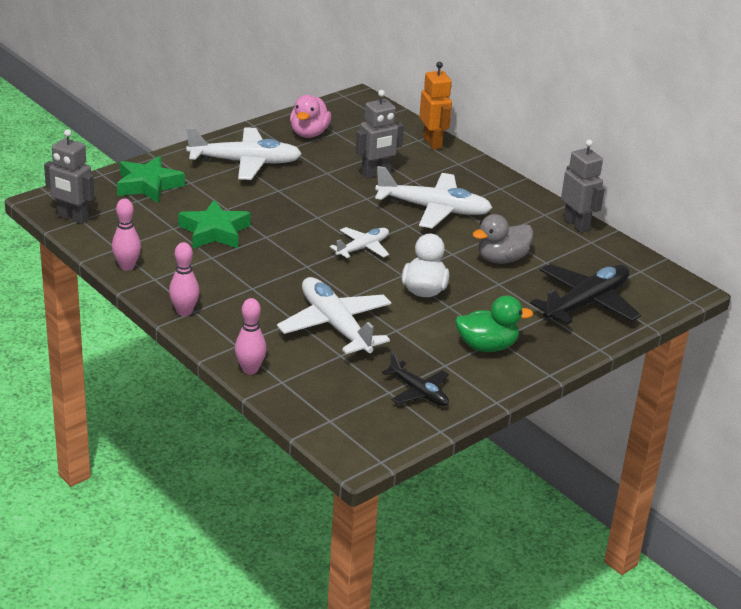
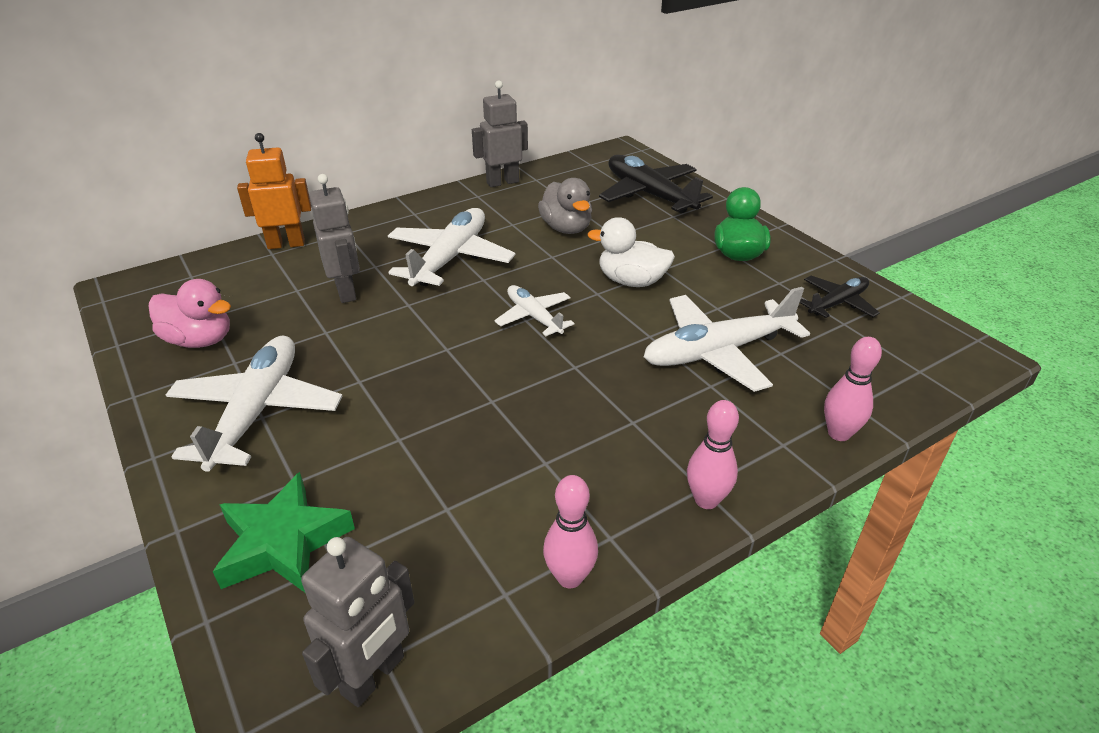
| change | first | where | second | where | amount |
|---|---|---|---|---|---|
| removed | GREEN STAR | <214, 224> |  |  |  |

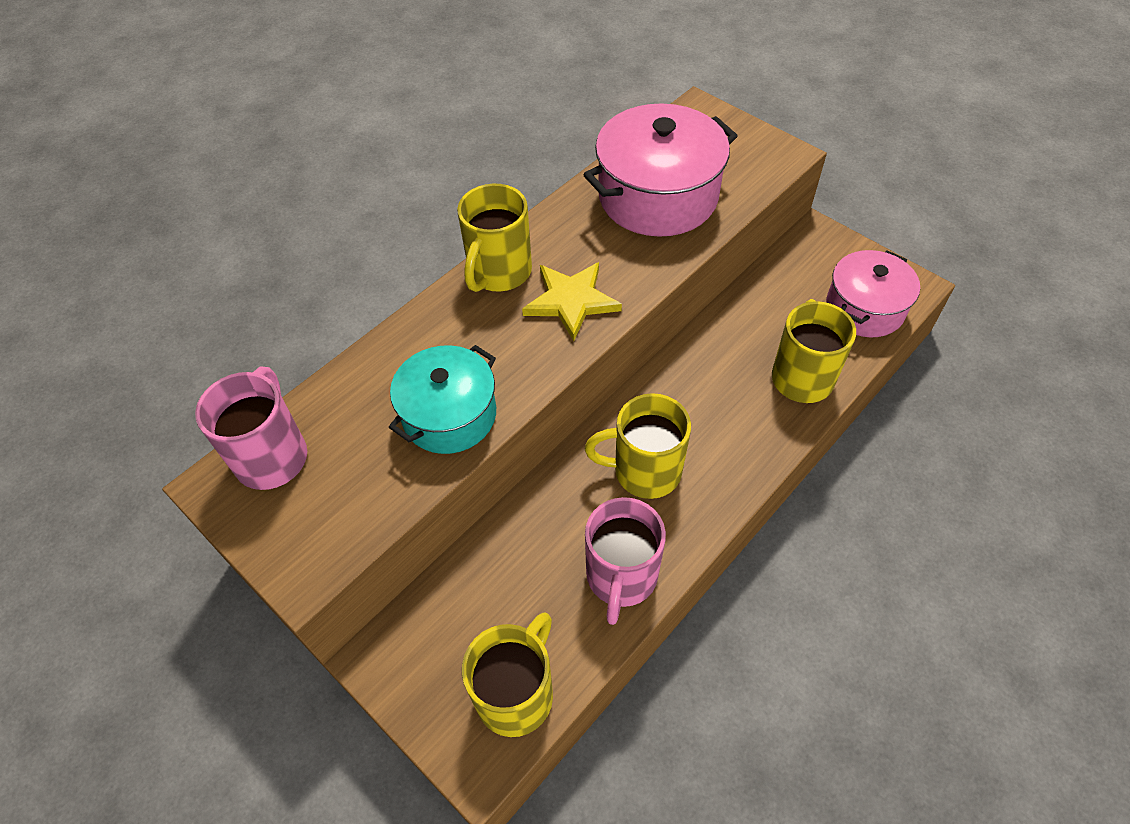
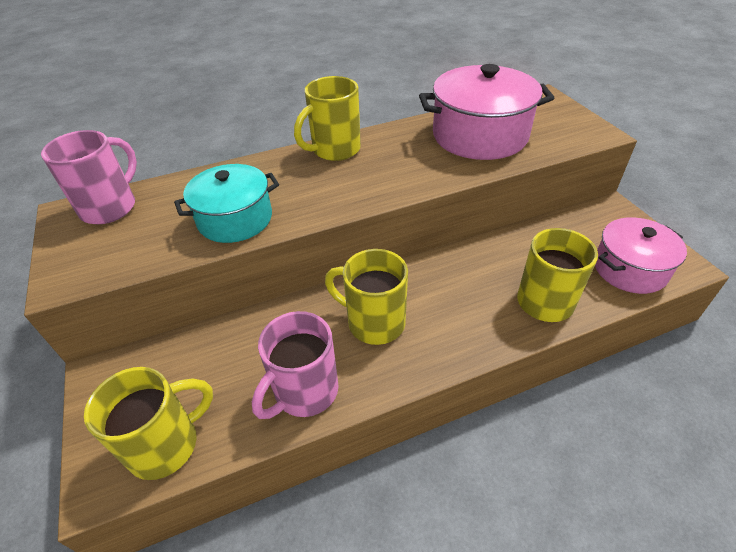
| change | first | where | second | where | amount |
|---|---|---|---|---|---|
| removed | YELLOW STAR | <572, 301> |  |  |  |

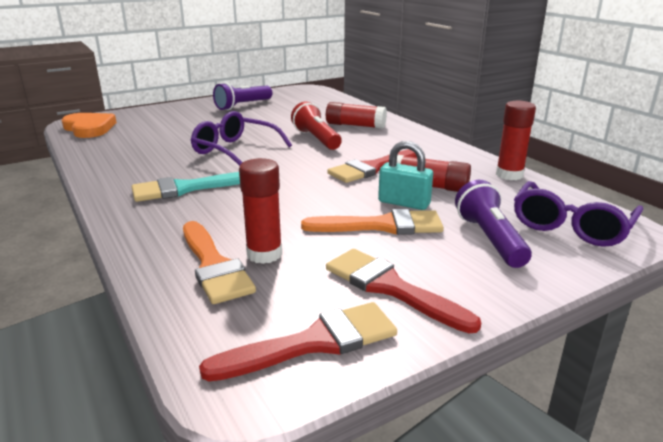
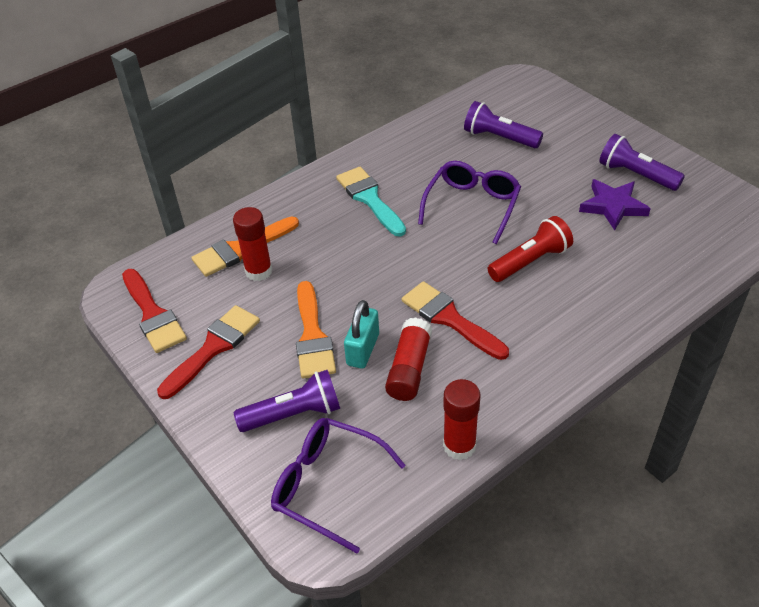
| change | first | where | second | where | amount |
|---|---|---|---|---|---|
| removed | ORANGE HEART | <89, 125> |  |  |  |
| removed | RED GLUE STICK | <356, 115> |  |  |  |
| added |  |  | PURPLE FLASHLIGHT | <503, 124> |  |
| added |  |  | PURPLE STAR | <615, 205> |  |

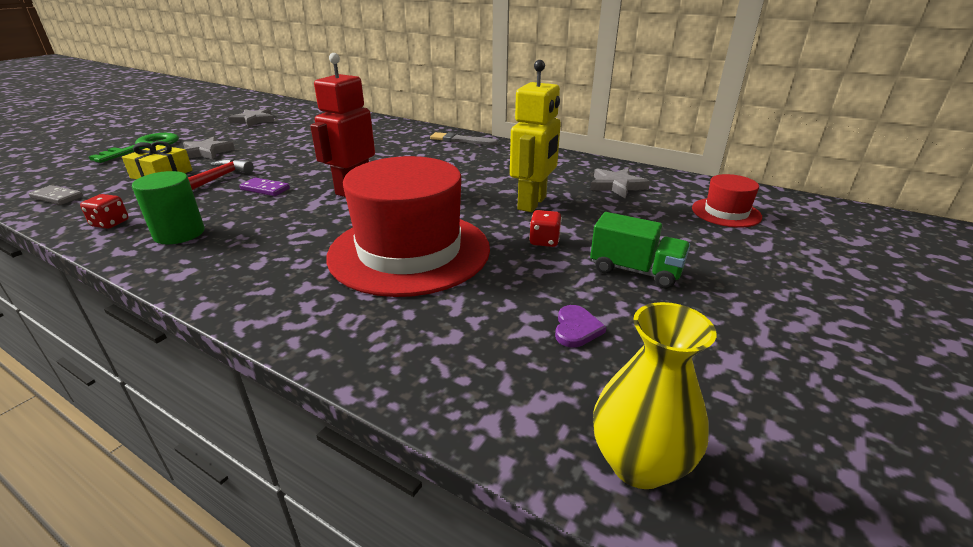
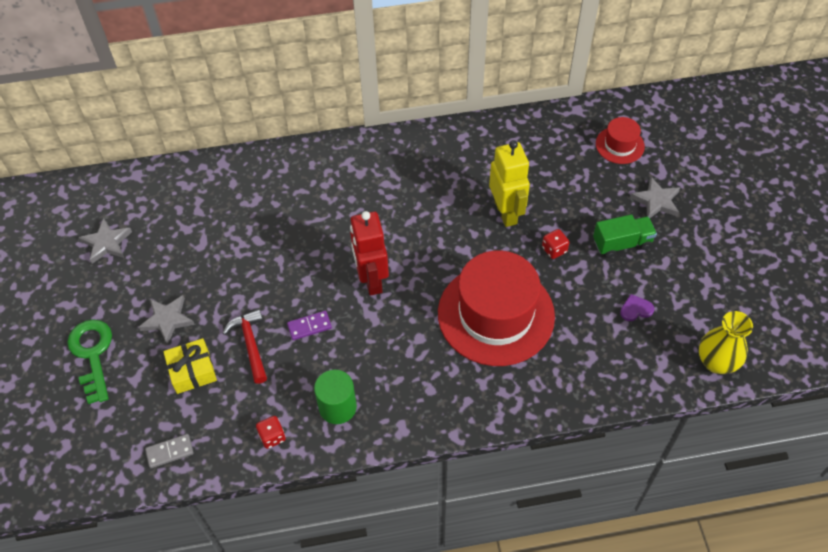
| change | first | where | second | where | amount |
|---|---|---|---|---|---|
| removed | GREY BRUSH | <464, 138> |  |  |  |
| moved | GREY STAR | <620, 183> |  | <655, 197> |  |
| turned | PURPLE HEART | <580, 326> |  | <637, 307> | 75 degrees counterclockwise |

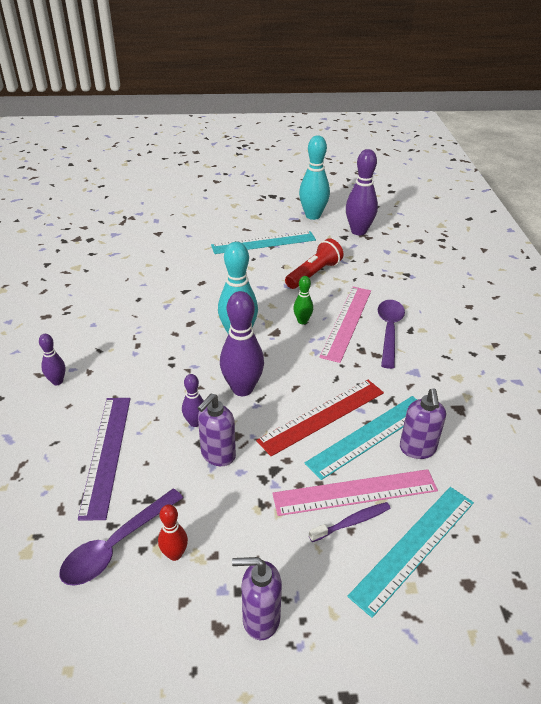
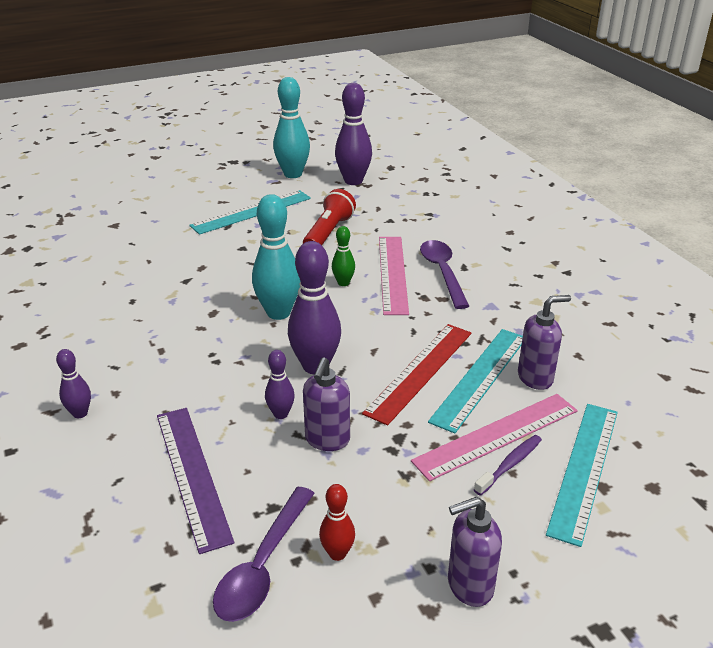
| change | first | where | second | where | amount |
|---|---|---|---|---|---|
| turned | PURPLE SOAP DISPENSER | <423, 423> |  | <544, 342> | 90 degrees counterclockwise |

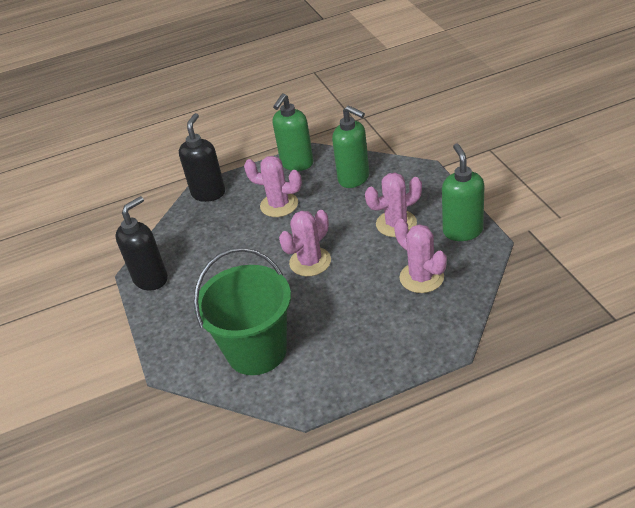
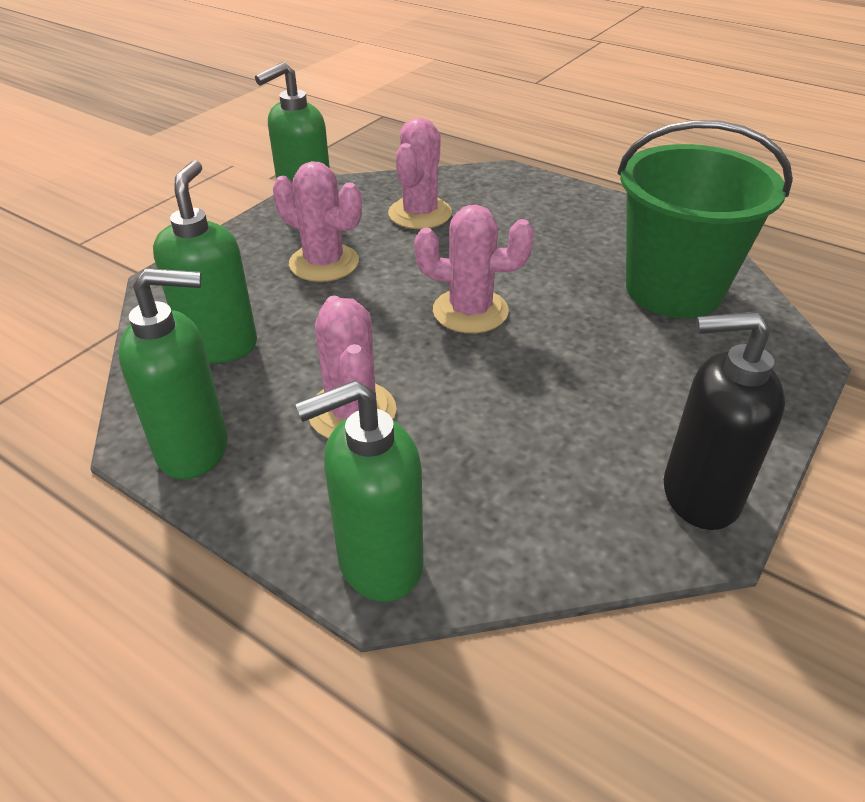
| change | first | where | second | where | amount |
|---|---|---|---|---|---|
| recoloured | BLACK SOAP DISPENSER | <202, 157> | GREEN SOAP DISPENSER | <359, 491> |  |

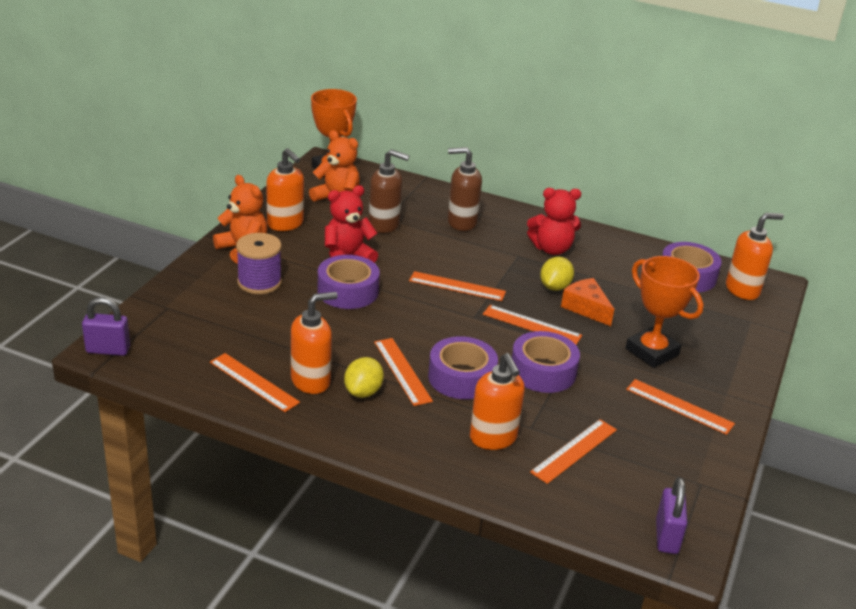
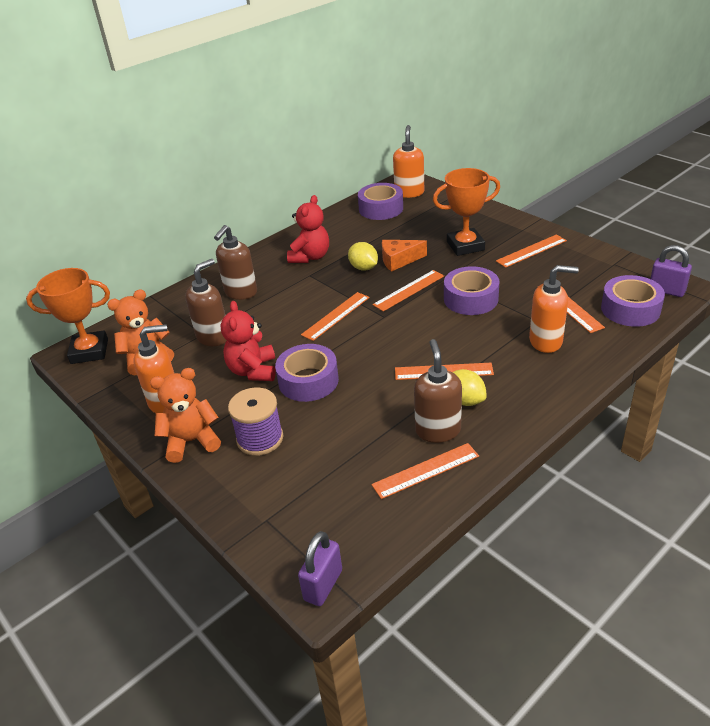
| change | first | where | second | where | amount |
|---|---|---|---|---|---|
| moved | PURPLE TAPE | <463, 367> |  | <633, 301> |  |
| recoloured | ORANGE SOAP DISPENSER | <314, 343> | BROWN SOAP DISPENSER | <438, 391> |  |

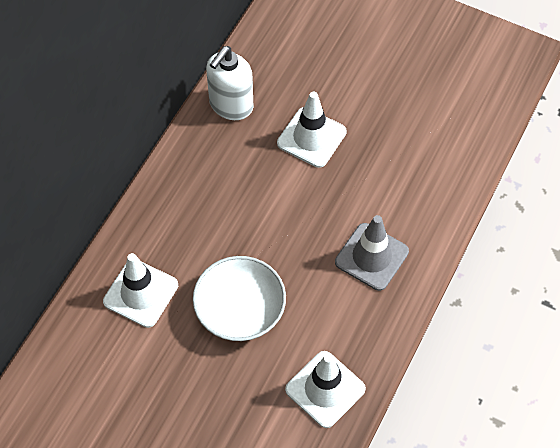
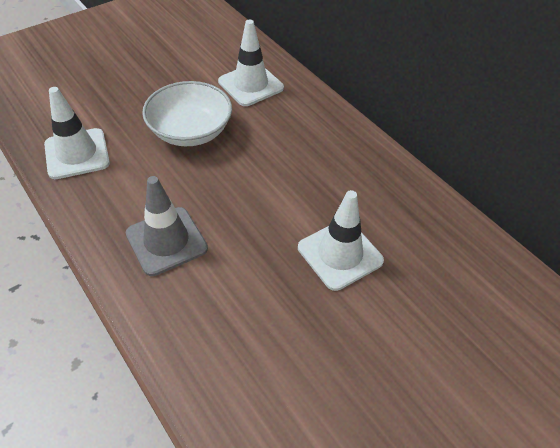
| change | first | where | second | where | amount |
|---|---|---|---|---|---|
| removed | WHITE SOAP DISPENSER | <230, 83> |  |  |  |

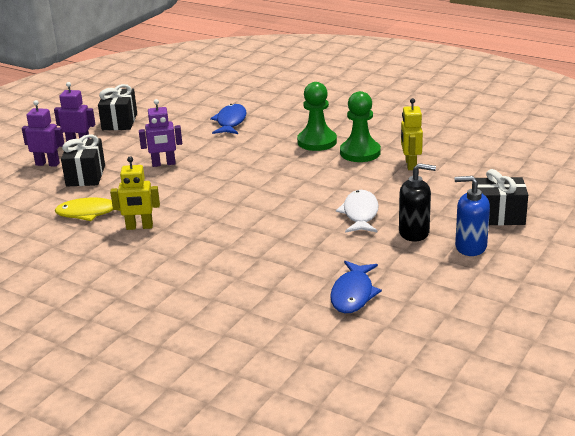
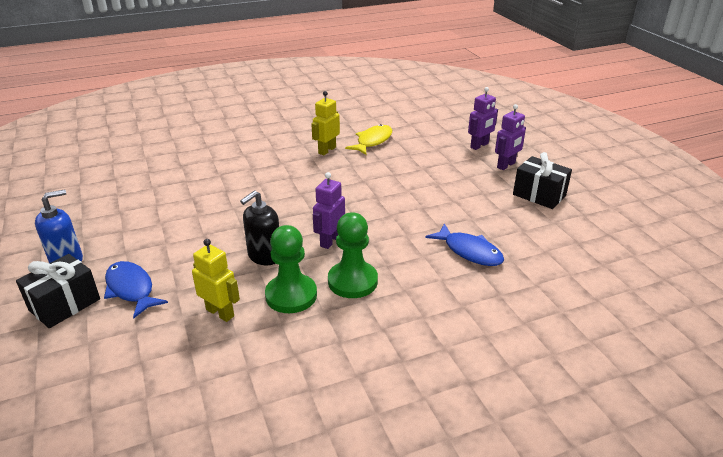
| change | first | where | second | where | amount |
|---|---|---|---|---|---|
| removed | BLACK GIFT | <83, 160> |  |  |  |
| removed | WHITE FISH | <357, 211> |  |  |  |
| moved | PURPLE ROBOT | <160, 133> |  | <329, 210> |  |
| moved | BLUE FISH | <356, 287> |  | <136, 290> |  |
| moved | BLACK SOAP DISPENSER | <417, 202> |  | <259, 228> |  |

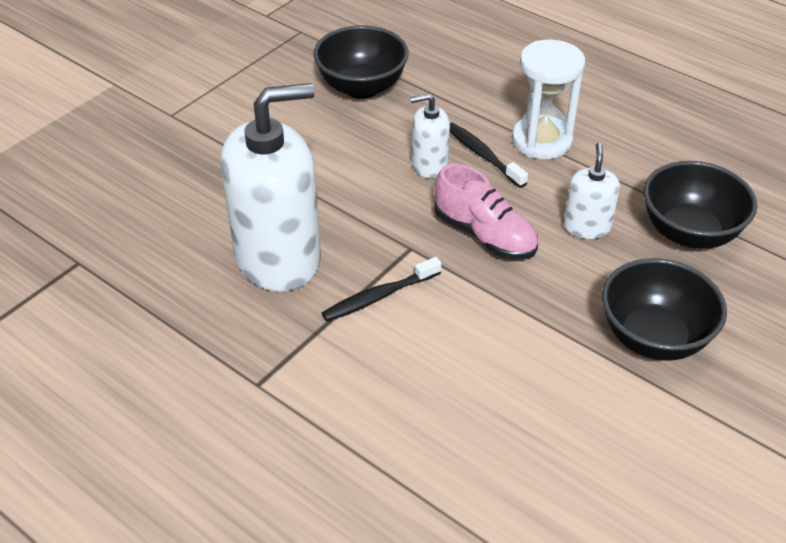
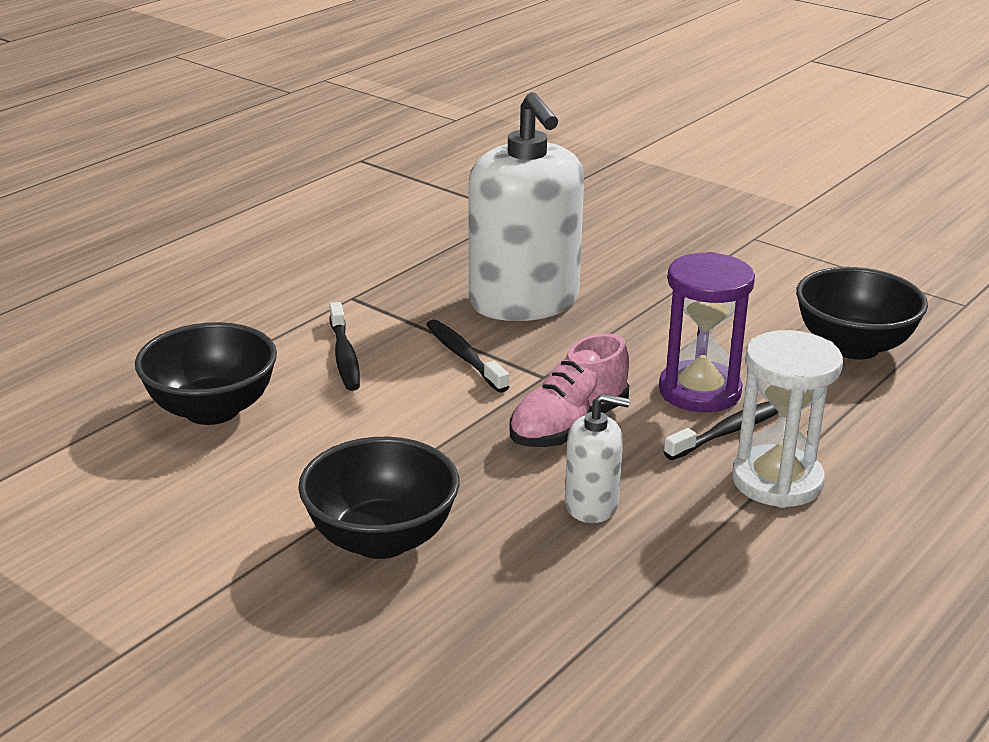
| change | first | where | second | where | amount |
|---|---|---|---|---|---|
| added |  |  | BLACK TOOTHBRUSH | <344, 346> |  |
| moved | BLACK BOWL | <700, 205> |  | <206, 373> |  |
| replaced | WHITE SOAP DISPENSER | <430, 135> | PURPLE HOURGLASS | <707, 332> |  |

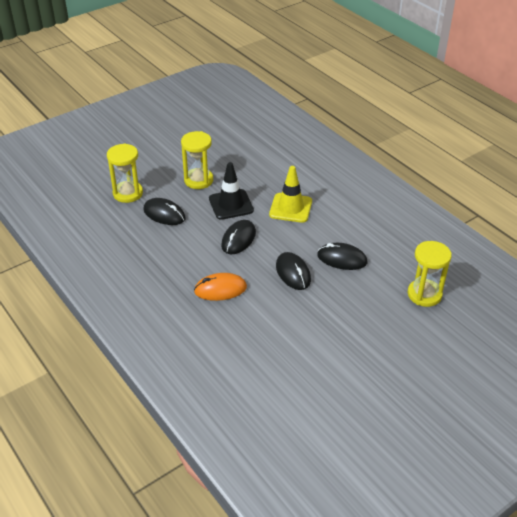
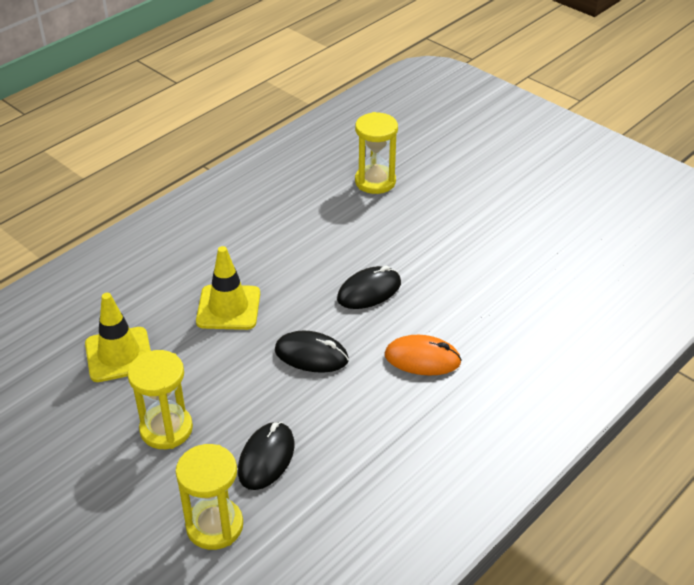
| change | first | where | second | where | amount |
|---|---|---|---|---|---|
| removed | BLACK TRAFFIC CONE | <231, 191> |  |  |  |
| removed | BLACK MOUSE | <342, 256> |  |  |  |
| added |  |  | YELLOW TRAFFIC CONE | <118, 337> |  |
| turned | ORANGE MOUSE | <220, 287> |  | <423, 355> | 60 degrees counterclockwise |

